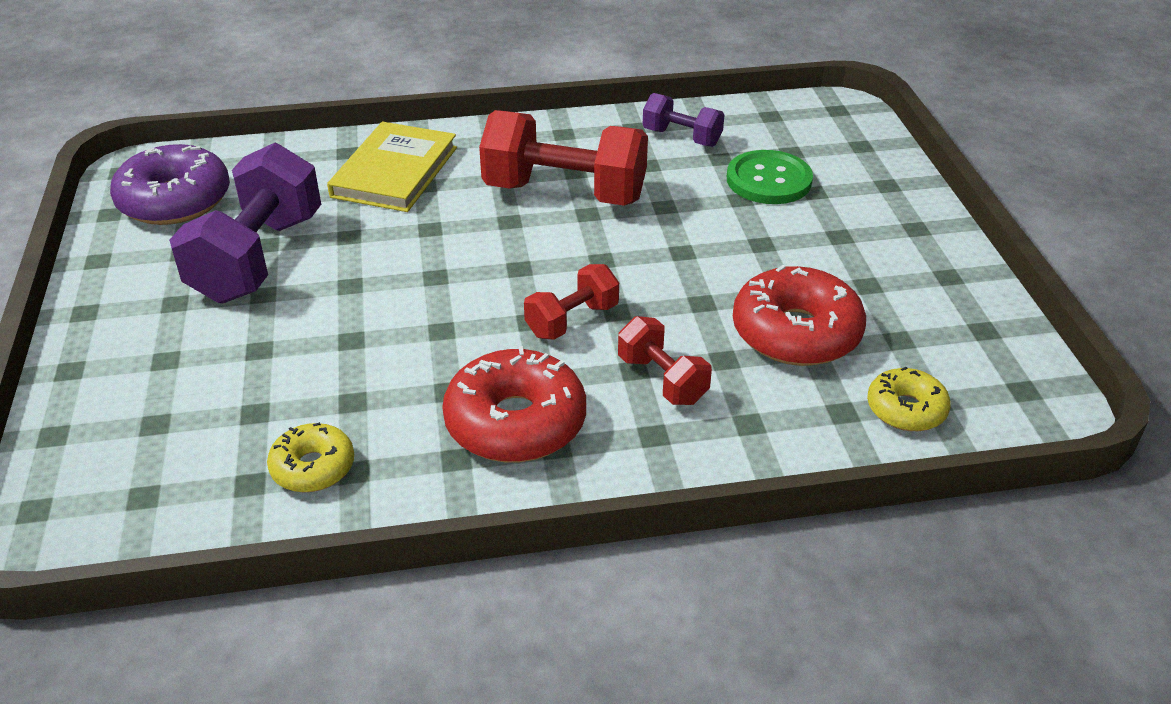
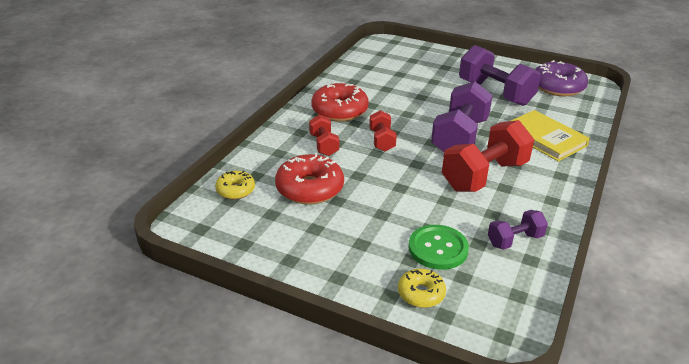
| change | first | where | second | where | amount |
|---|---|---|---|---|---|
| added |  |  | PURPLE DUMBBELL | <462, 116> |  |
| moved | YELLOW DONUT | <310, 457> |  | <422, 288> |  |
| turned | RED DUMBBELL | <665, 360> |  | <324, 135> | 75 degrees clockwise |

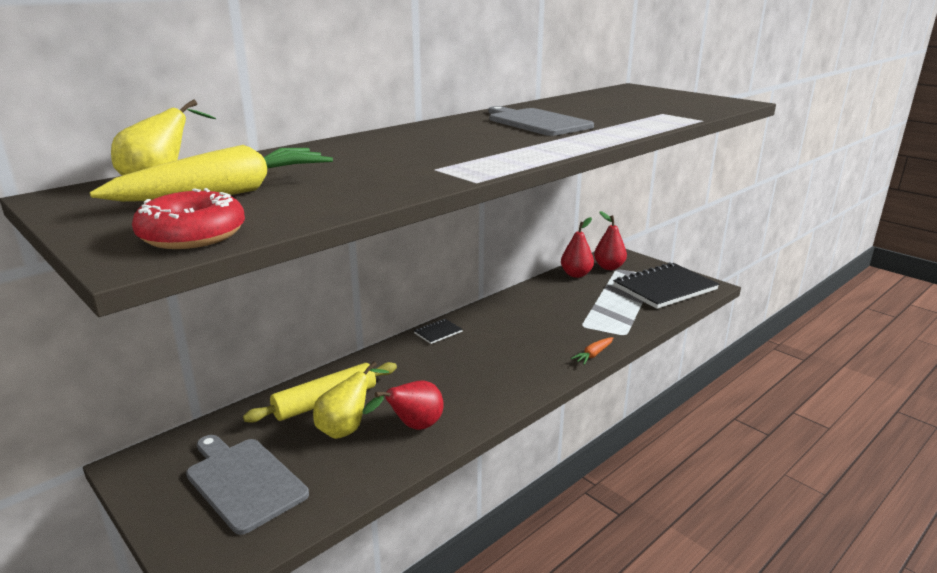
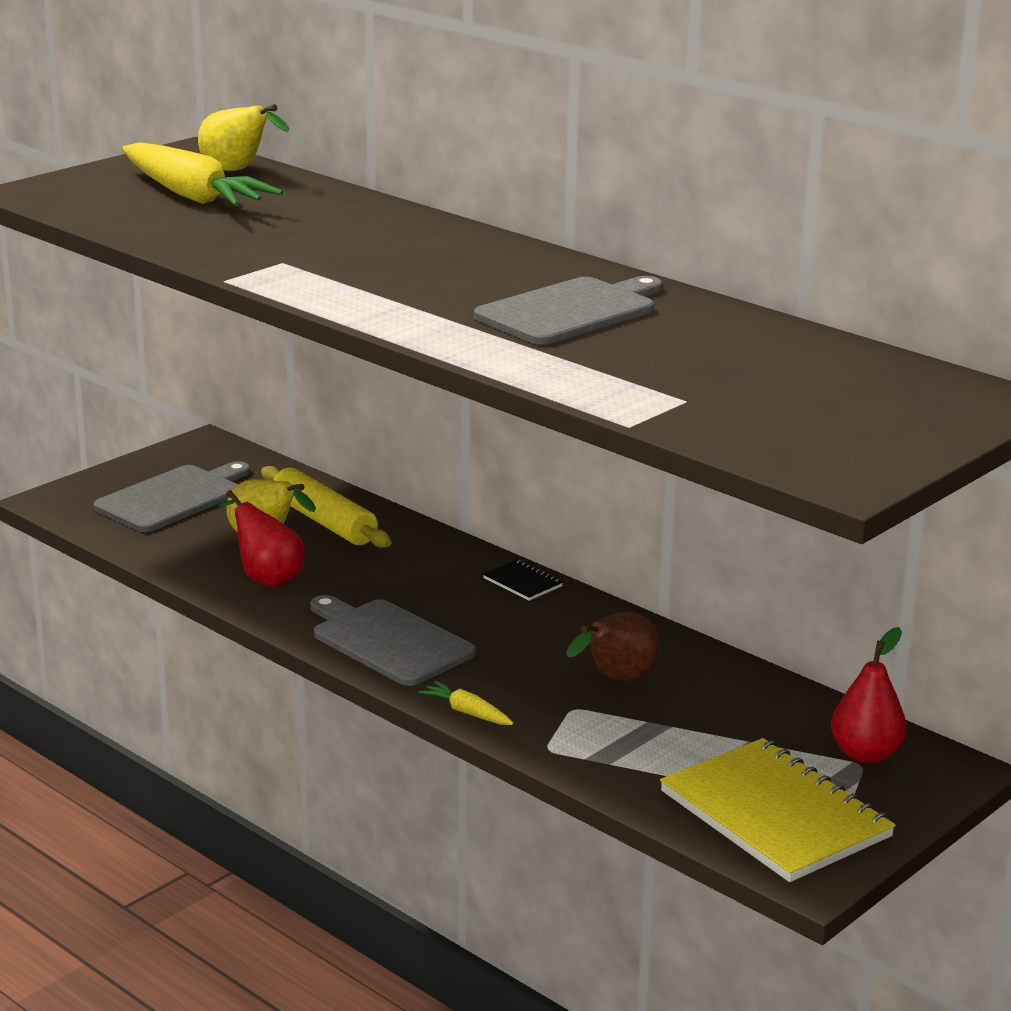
| change | first | where | second | where | amount |
|---|---|---|---|---|---|
| removed | RED DONUT | <188, 218> |  |  |  |
| removed | RED PEAR | <577, 247> |  |  |  |
| added |  |  | GREY CUTTING BOARD | <393, 640> |  |
| added |  |  | BROWN PEAR | <613, 646> |  |
| recoloured | ORANGE CARROT | <592, 351> | YELLOW CARROT | <465, 703> |  |
| recoloured | BLACK NOTEBOOK | <666, 285> | YELLOW NOTEBOOK | <778, 810> |  |

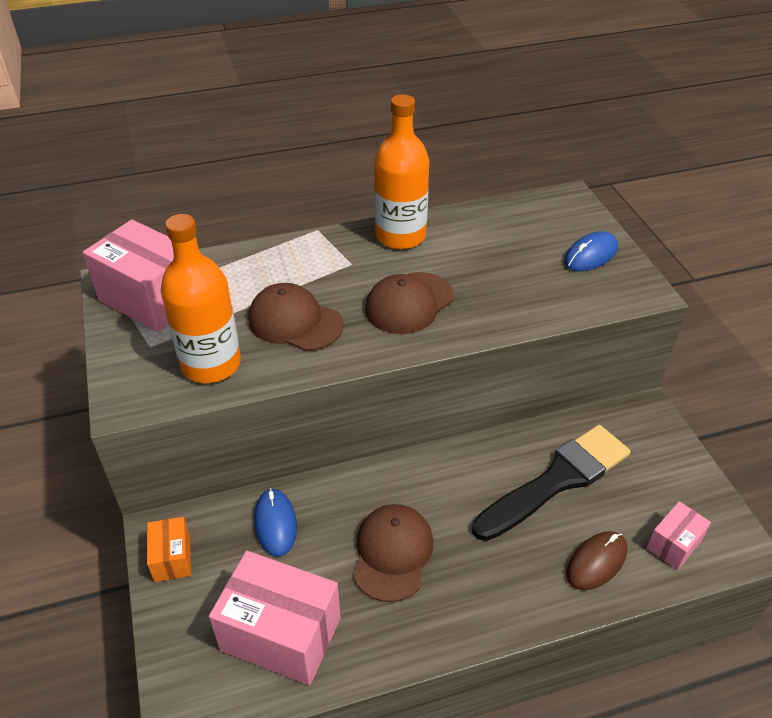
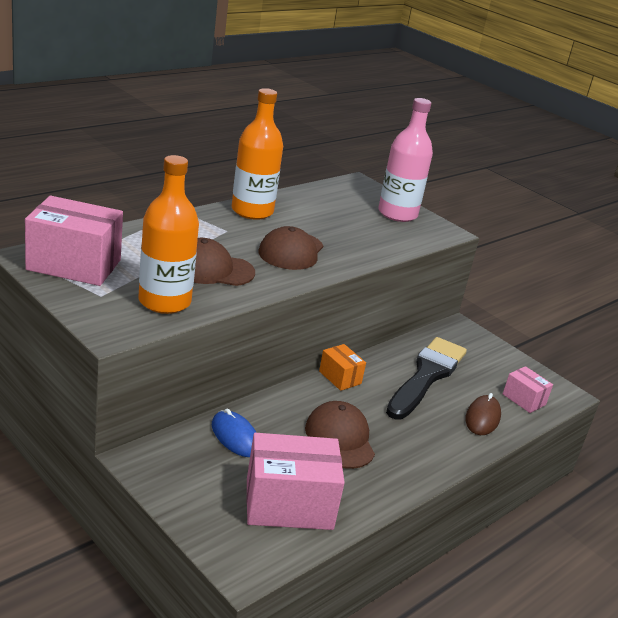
| change | first | where | second | where | amount |
|---|---|---|---|---|---|
| moved | ORANGE BOX | <169, 549> |  | <342, 367> |  |
| replaced | BLUE MOUSE | <591, 251> | PINK BOTTLE | <405, 160> |  |
| turned | PINK BOX | <678, 535> |  | <528, 389> | 60 degrees counterclockwise |

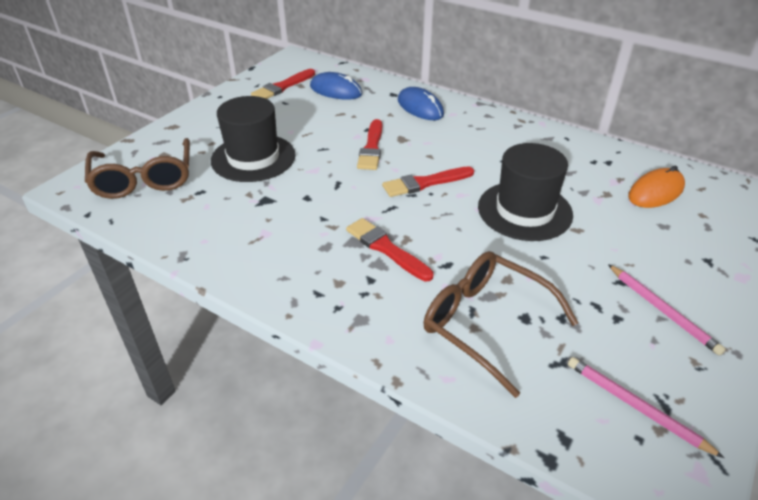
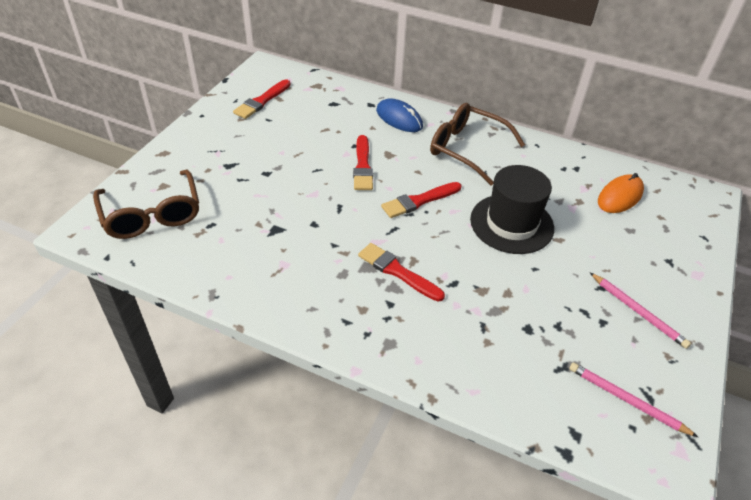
| change | first | where | second | where | amount |
|---|---|---|---|---|---|
| removed | BLACK HAT | <253, 139> |  |  |  |
| removed | BLUE MOUSE | <336, 86> |  |  |  |
| moved | BROWN GLASSES | <500, 324> |  | <477, 144> |  |

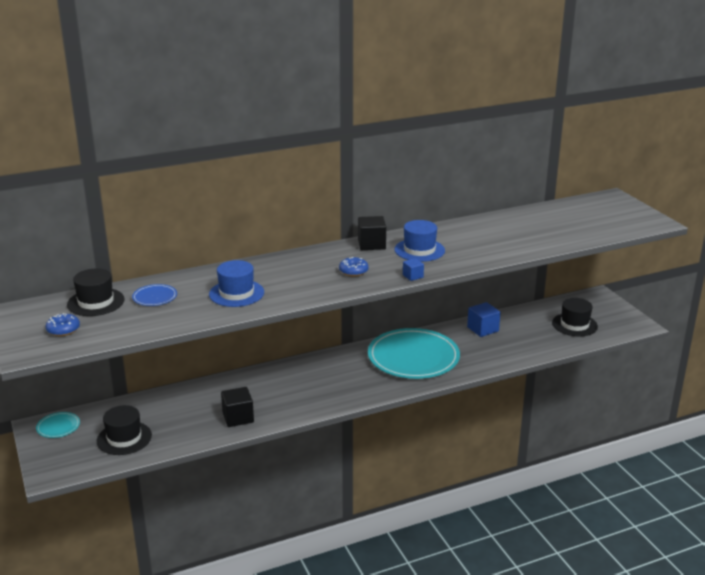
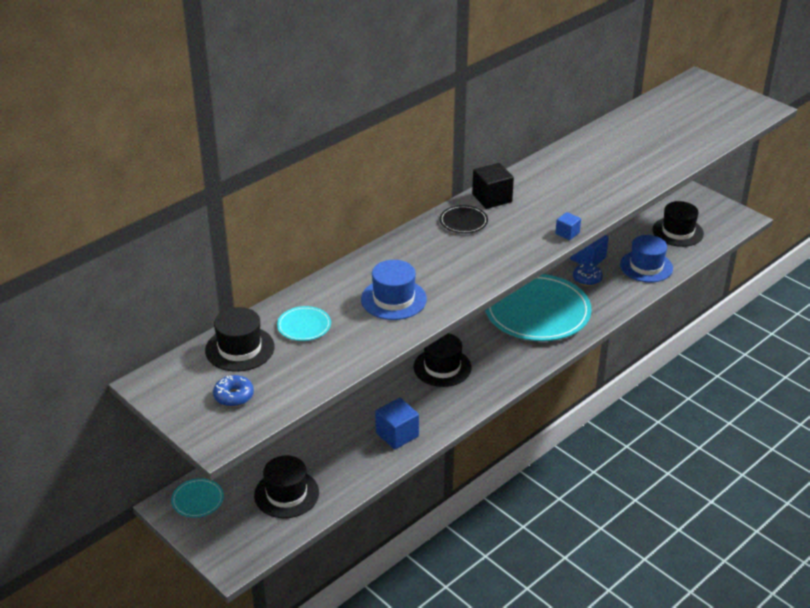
| change | first | where | second | where | amount |
|---|---|---|---|---|---|
| added |  |  | BLACK HAT | <442, 360> |  |
| added |  |  | BLACK PLATE | <464, 219> |  |
| moved | BLUE DONUT | <354, 266> |  | <588, 275> |  |
| moved | BLUE HAT | <419, 241> |  | <646, 258> |  |
| recoloured | BLUE PLATE | <154, 295> | TURQUOISE PLATE | <304, 323> |  |
| recoloured | BLACK CUBE | <237, 407> | BLUE CUBE | <397, 424> |  |

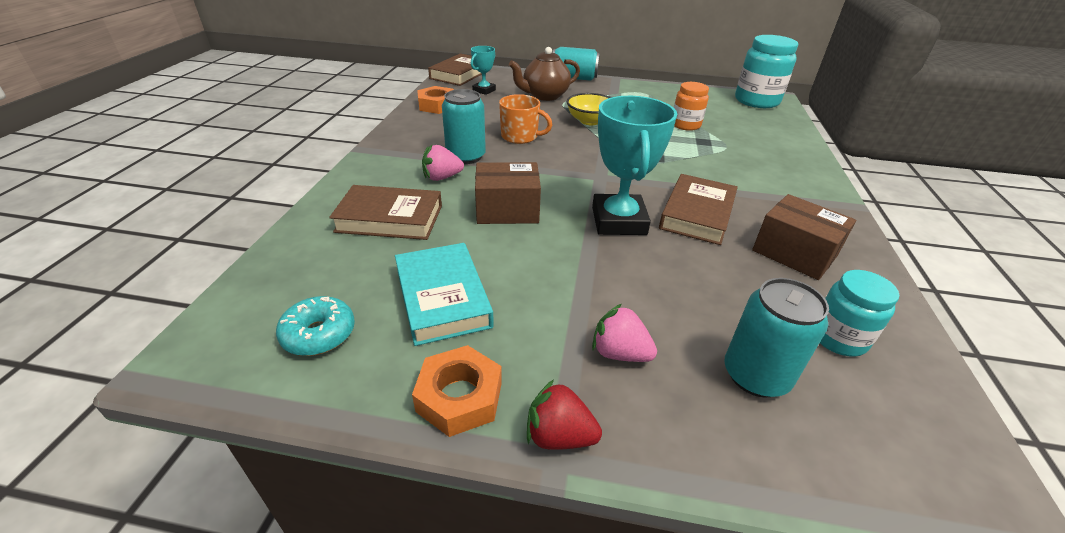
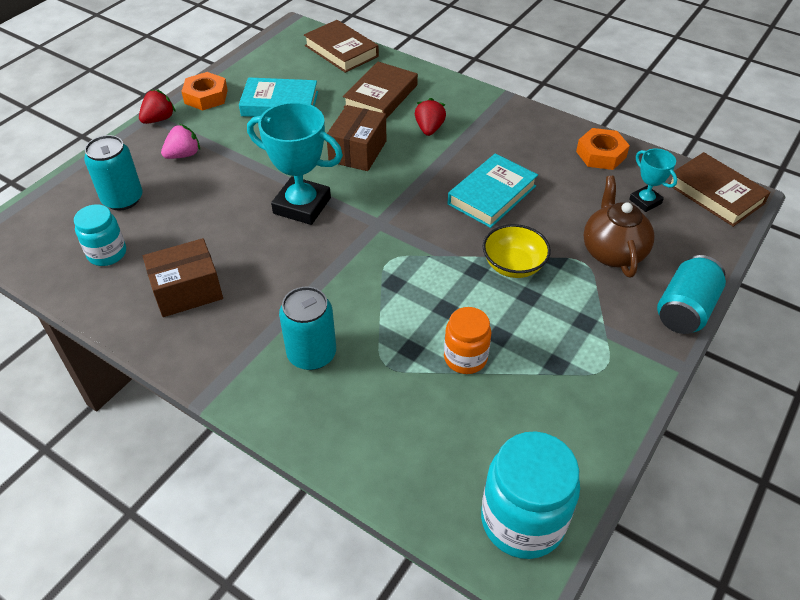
| change | first | where | second | where | amount |
|---|---|---|---|---|---|
| removed | TURQUOISE DONUT | <315, 326> |  |  |  |
| moved | TURQUOISE CAN | <464, 126> |  | <307, 328> |  |
| moved | BROWN BOOK | <698, 209> |  | <341, 46> |  |
| replaced | ORANGE MUG | <525, 119> | TURQUOISE BOOK | <493, 190> |  |
| recoloured | PINK STRAWBERRY | <443, 163> | RED STRAWBERRY | <430, 117> |  |

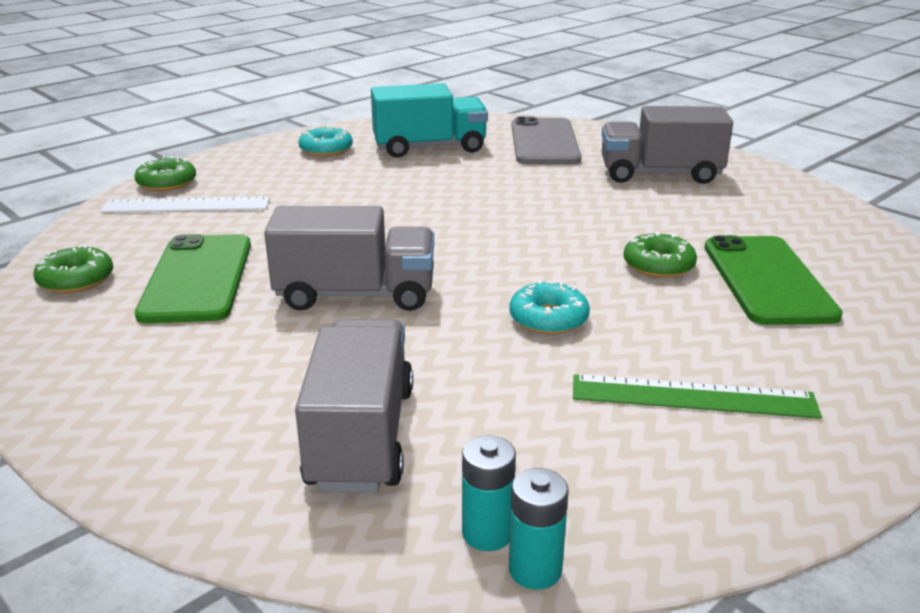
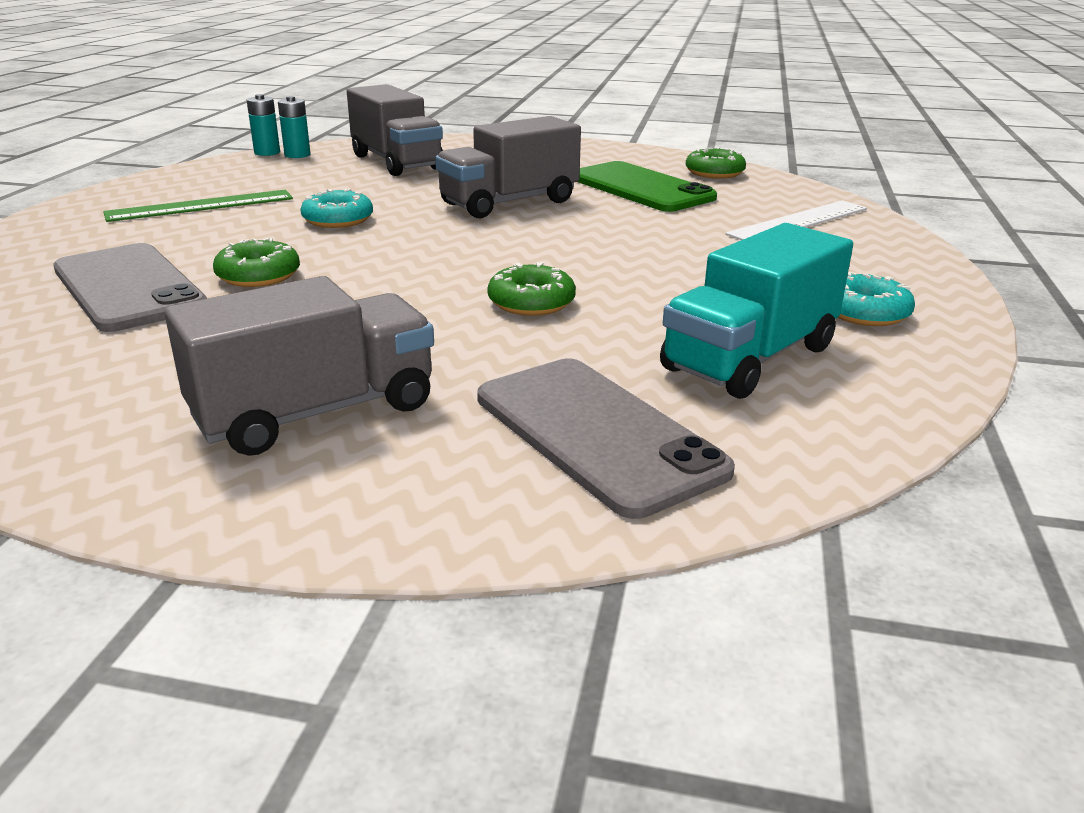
| change | first | where | second | where | amount |
|---|---|---|---|---|---|
| moved | GREEN DONUT | <165, 173> |  | <531, 289> |  |
| recoloured | GREEN PHONE | <773, 280> | GREY PHONE | <130, 287> |  |

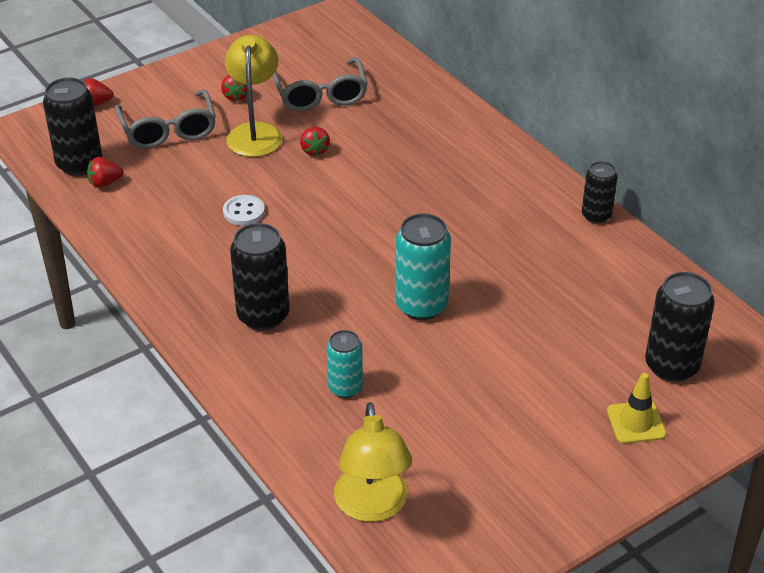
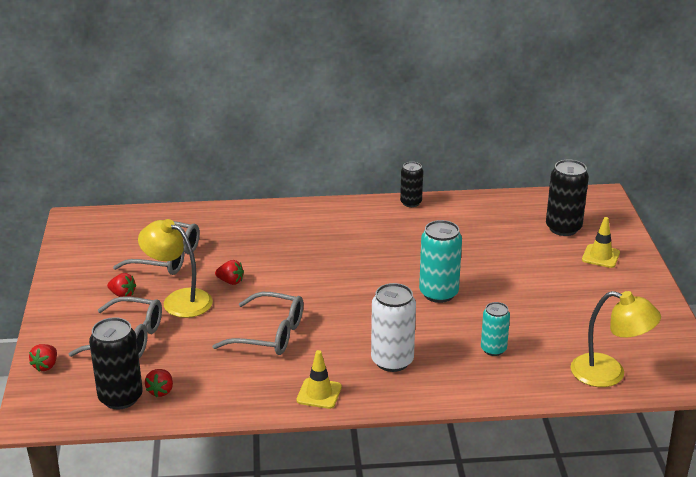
| change | first | where | second | where | amount |
|---|---|---|---|---|---|
| added |  |  | YELLOW TRAFFIC CONE | <319, 379> |  |
| replaced | WHITE BUTTON | <244, 210> | GREY GLASSES | <257, 323> |  |
| recoloured | BLACK CAN | <259, 276> | WHITE CAN | <393, 327> |  |

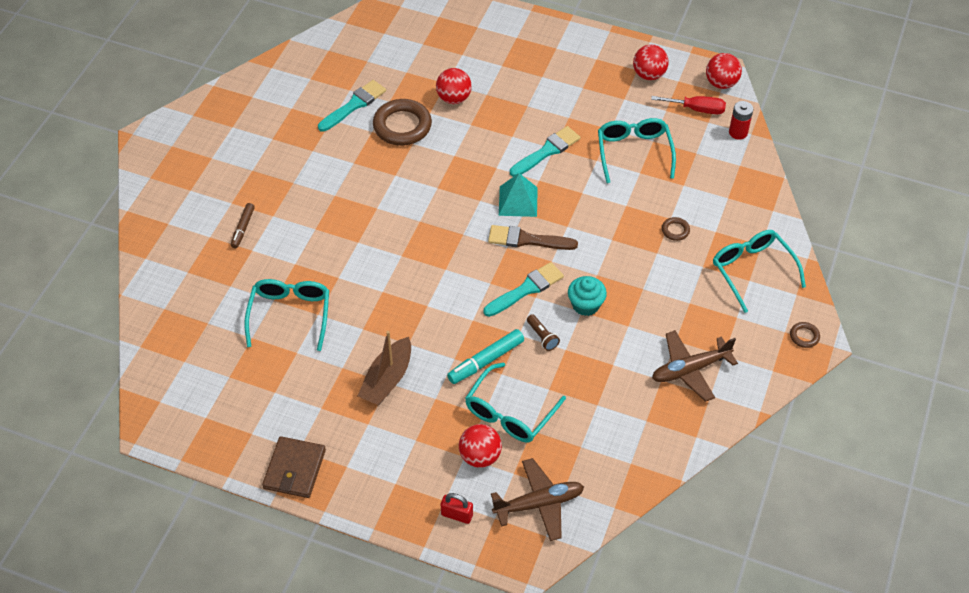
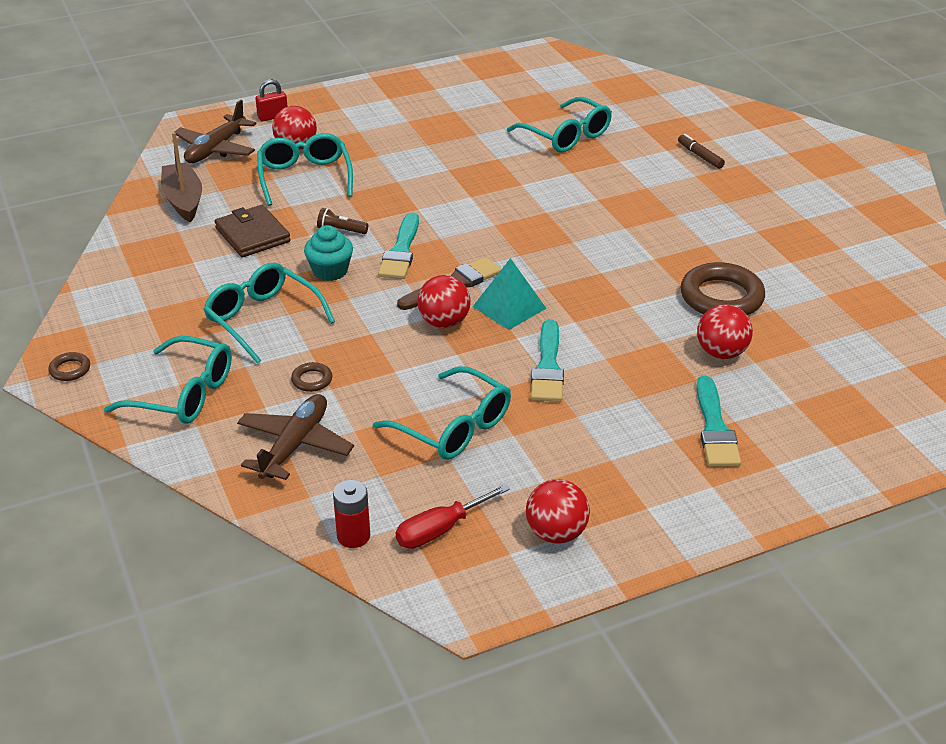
| change | first | where | second | where | amount |
|---|---|---|---|---|---|
| removed | TURQUOISE MARKER | <485, 356> |  |  |  |
| added |  |  | TURQUOISE GLASSES | <269, 313> |  |
| moved | BROWN WALLET | <294, 467> |  | <253, 231> |  |
| moved | TURQUOISE BRUSH | <352, 106> |  | <718, 421> |  |
| moved | BROWN BOAT | <384, 368> |  | <181, 177> |  |
| moved | BROWN PLANE | <695, 366> |  | <295, 437> |  |
| moved | RED BALL | <724, 71> |  | <443, 301> |  |

